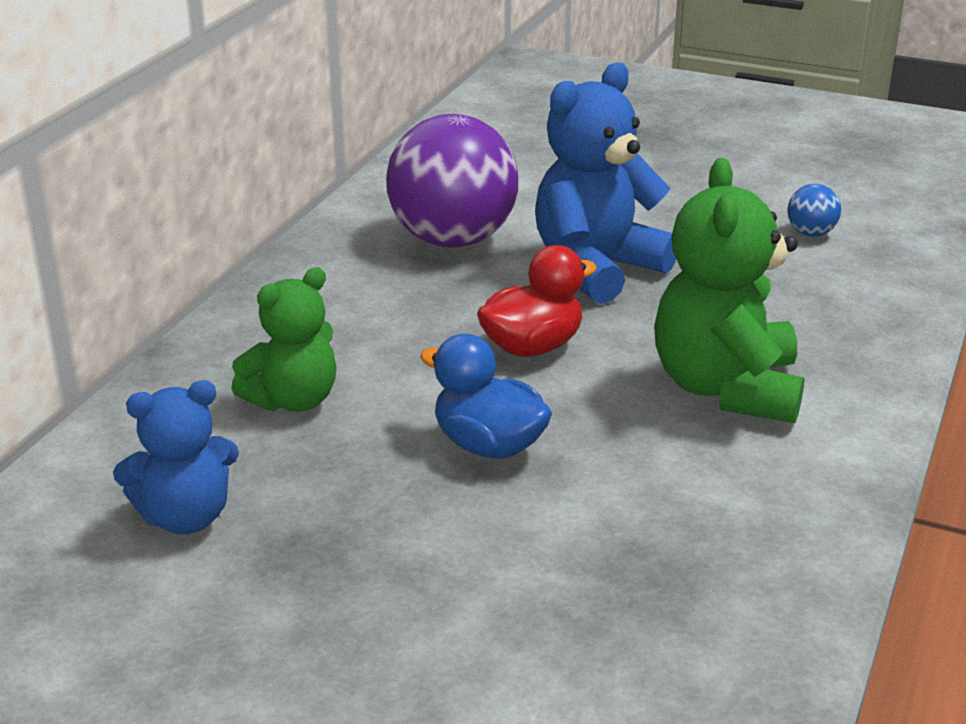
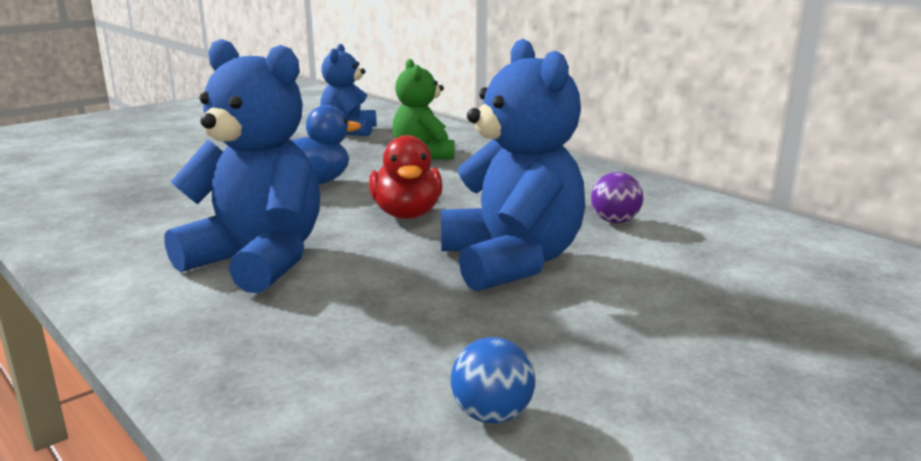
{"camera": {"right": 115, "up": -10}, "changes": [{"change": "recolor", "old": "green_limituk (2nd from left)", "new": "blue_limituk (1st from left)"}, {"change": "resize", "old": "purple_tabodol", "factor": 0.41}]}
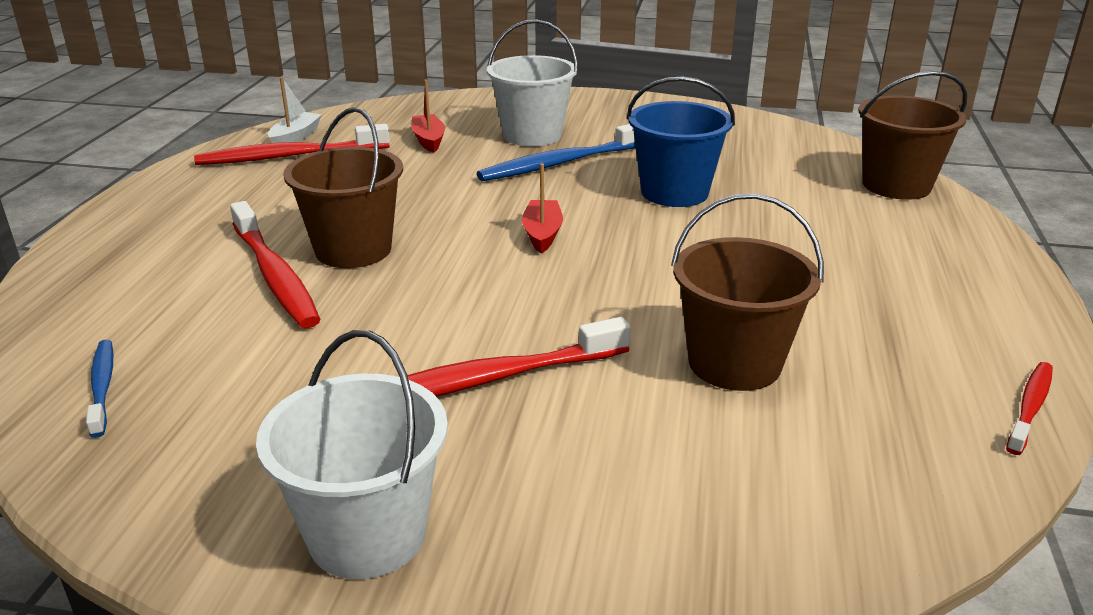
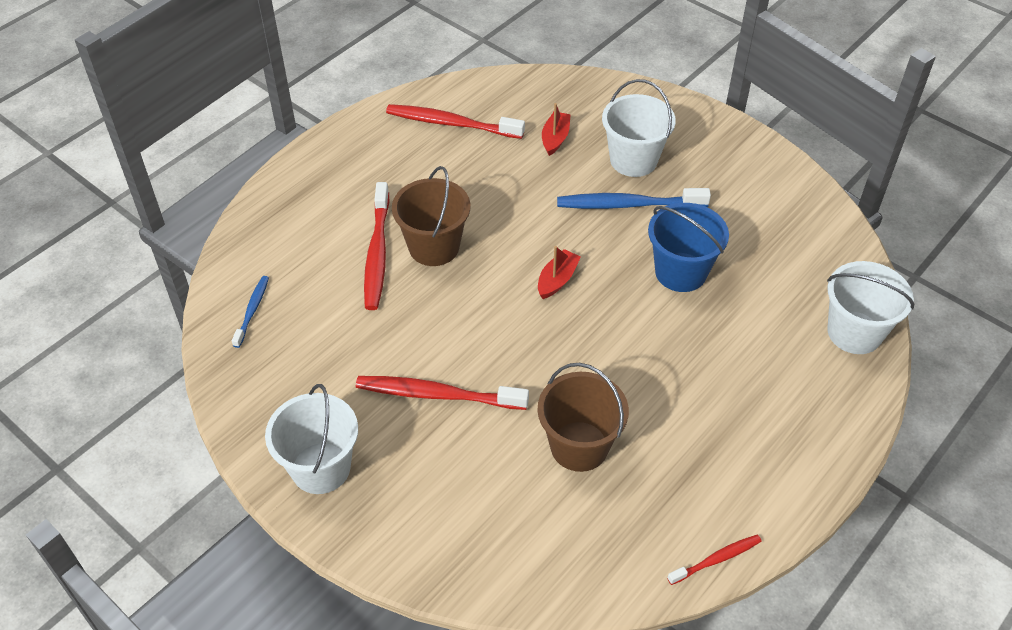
{"camera": {"right": 30, "up": 20}, "changes": [{"change": "recolor", "old": "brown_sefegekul (3rd from left)", "new": "white_sefegekul (3rd from left)"}, {"change": "delete", "old": "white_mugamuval"}]}
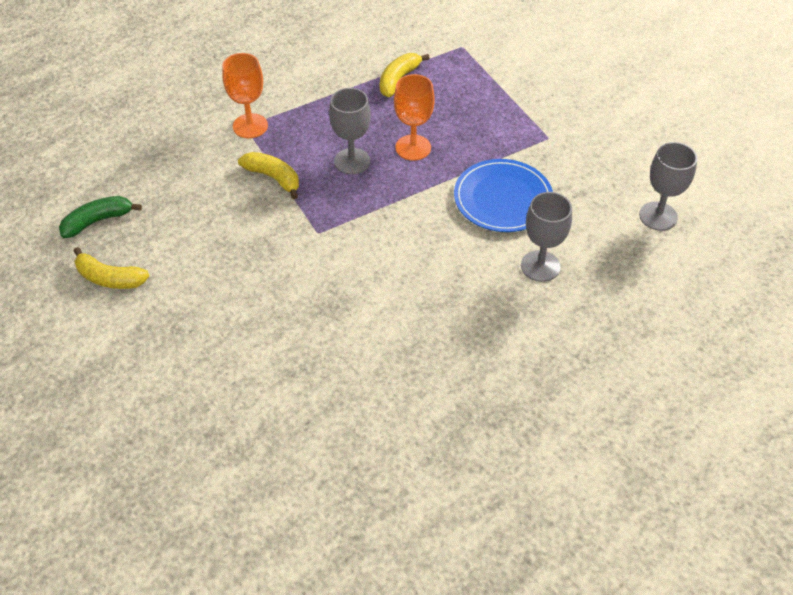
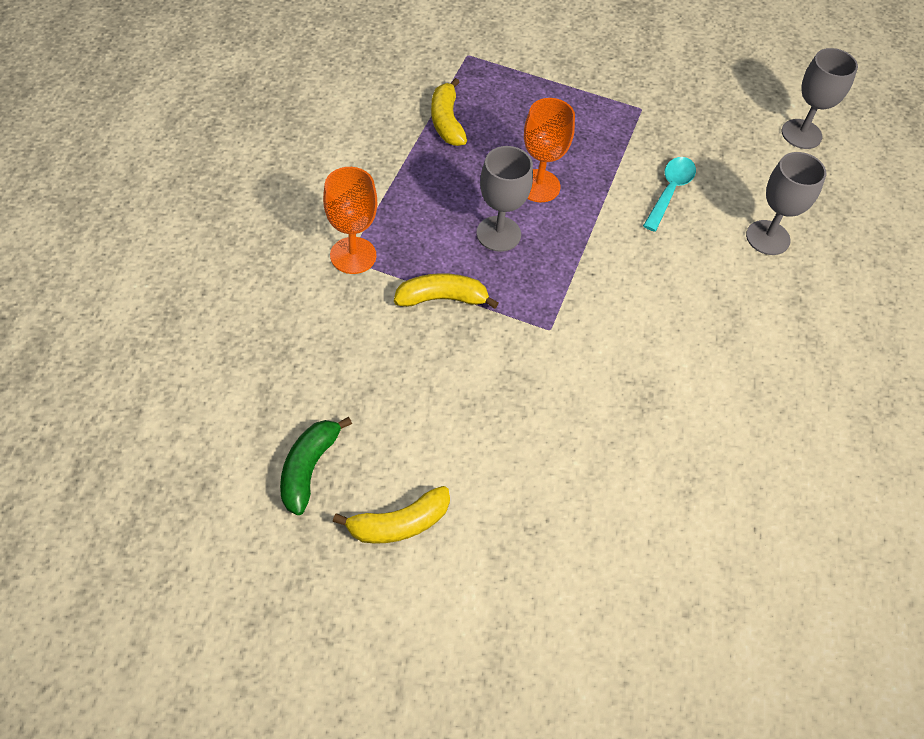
{"camera": {"right": -45, "up": 5}, "changes": [{"change": "replace", "old": "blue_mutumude", "new": "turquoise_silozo"}]}
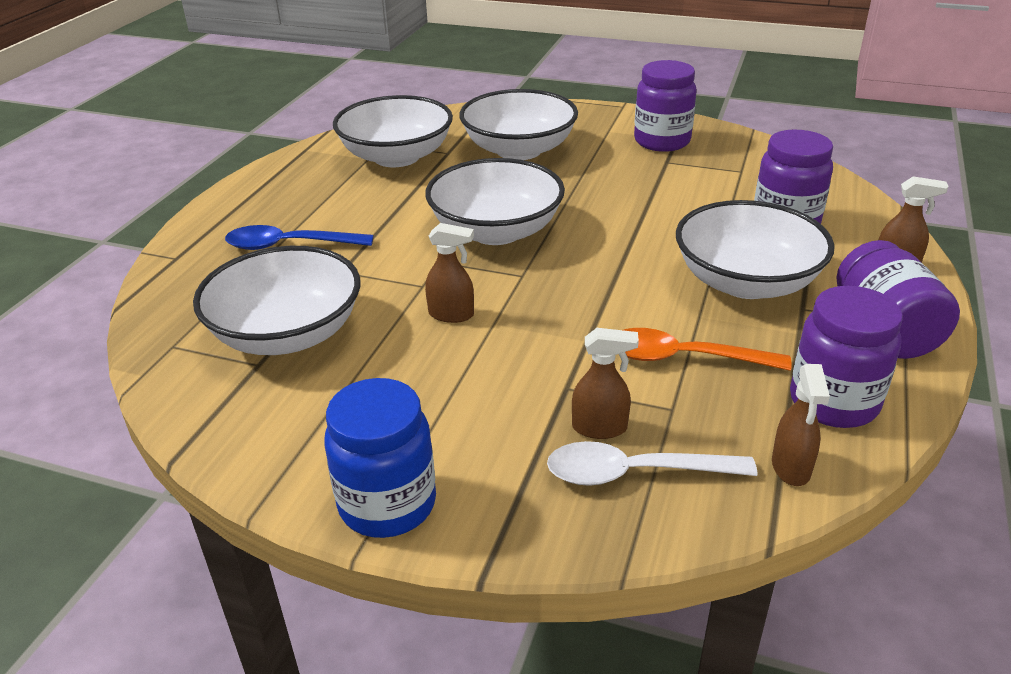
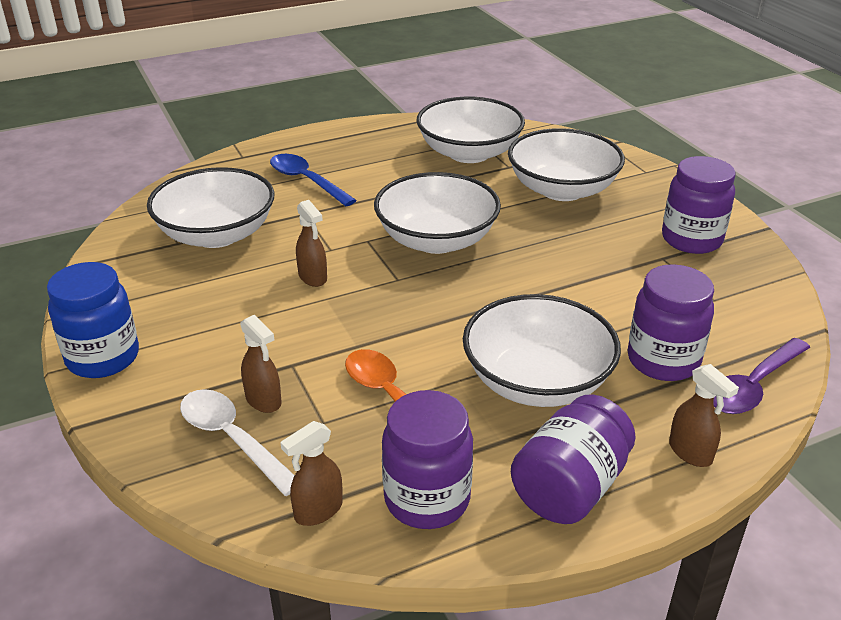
{"camera": {"right": 45, "up": 0}, "changes": [{"change": "insert", "new": "purple_silozo"}]}
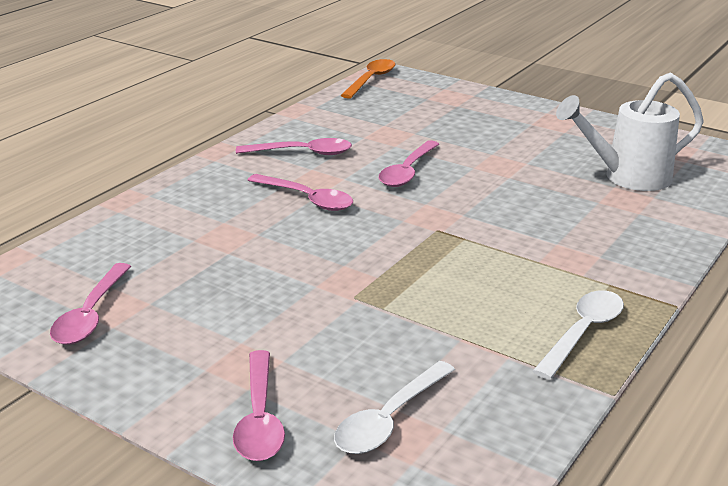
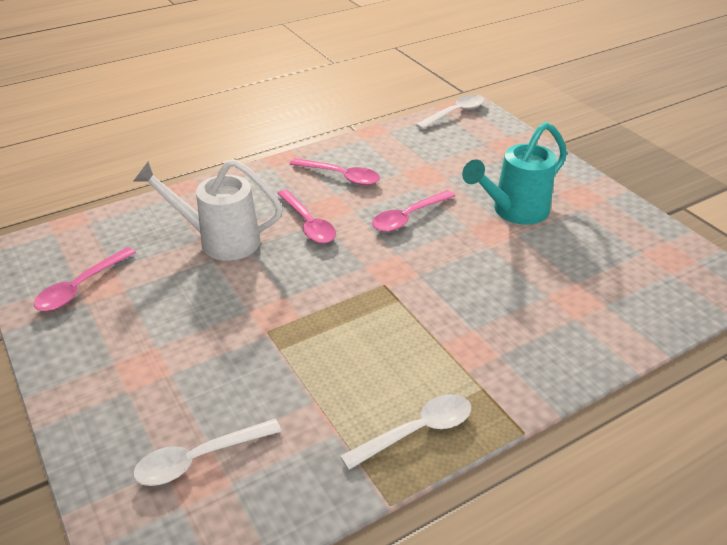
{"camera": {"right": 25, "up": 10}, "changes": [{"change": "move", "old": "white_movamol"}, {"change": "recolor", "old": "orange_silozo", "new": "white_silozo (3rd from left)"}, {"change": "insert", "new": "turquoise_movamol"}, {"change": "delete", "old": "pink_silozo (2nd from left)"}]}
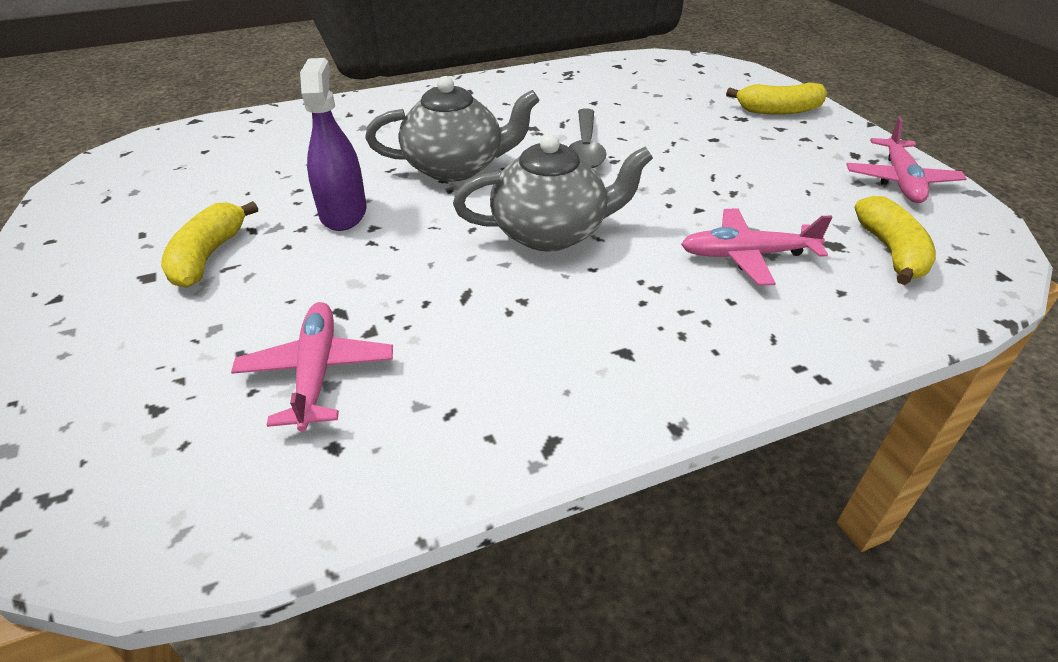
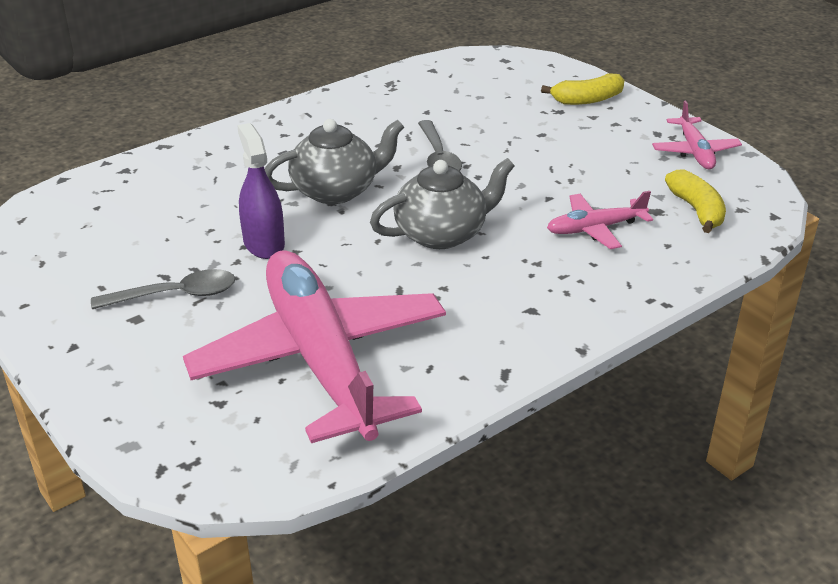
{"camera": {"right": -15, "up": -5}, "changes": [{"change": "replace", "old": "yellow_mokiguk (1st from left)", "new": "grey_silozo (1st from left)"}, {"change": "resize", "old": "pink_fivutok (1st from left)", "factor": 2.29}]}
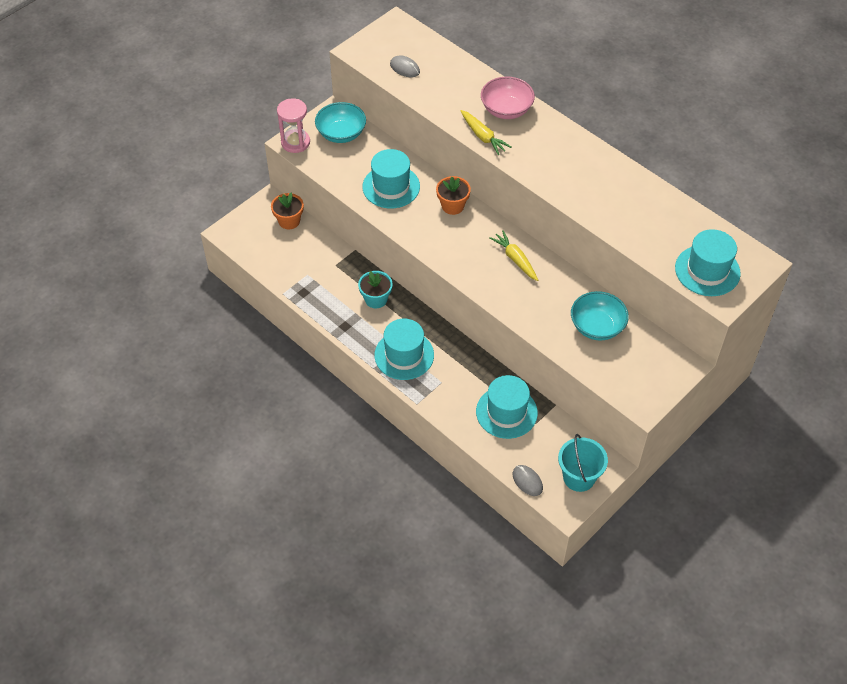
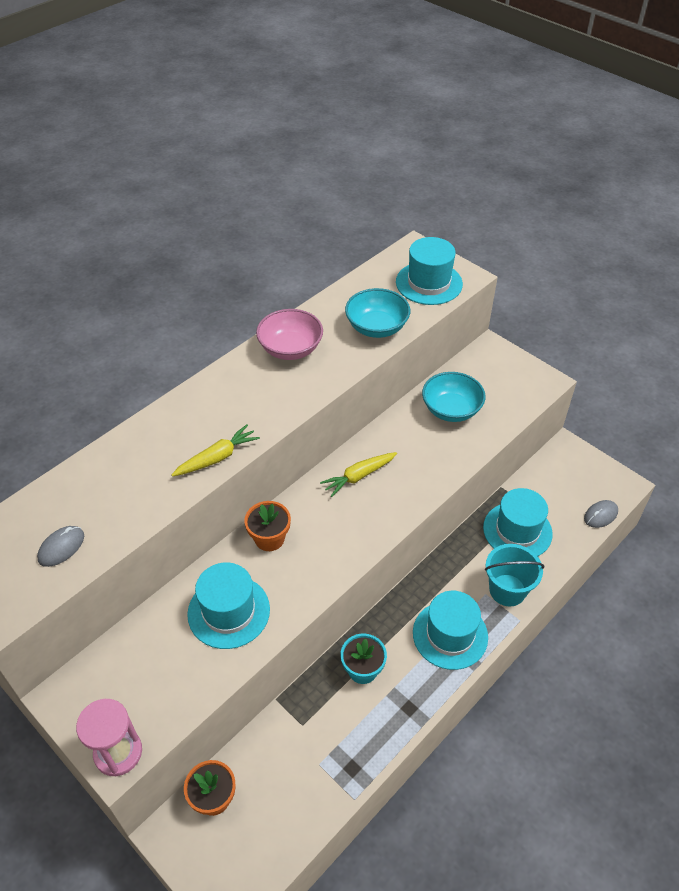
{"camera": {"right": -90, "up": -5}, "changes": [{"change": "move", "old": "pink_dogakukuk"}, {"change": "move", "old": "turquoise_dogakukuk (1st from left)"}, {"change": "move", "old": "turquoise_sefegekul"}]}
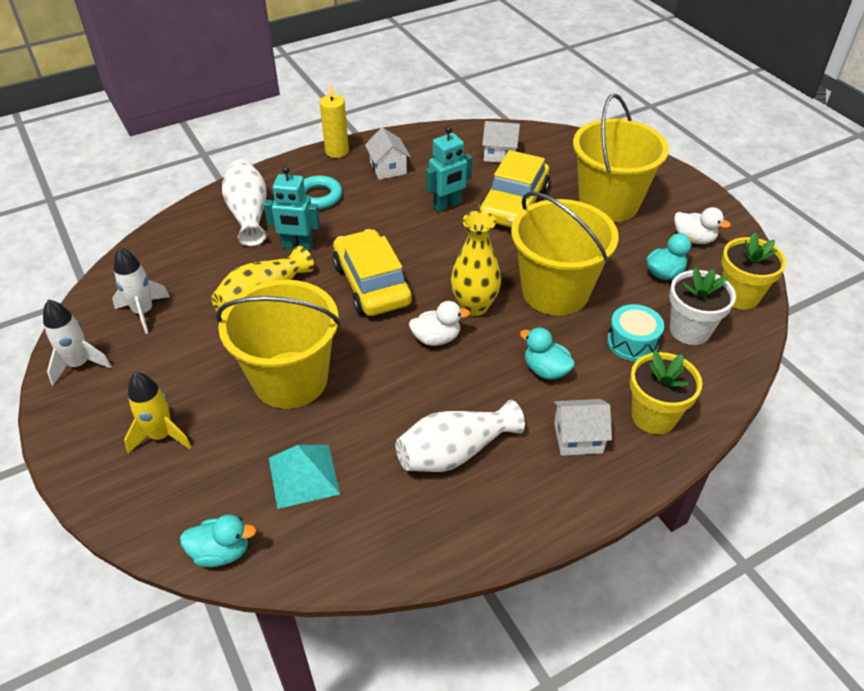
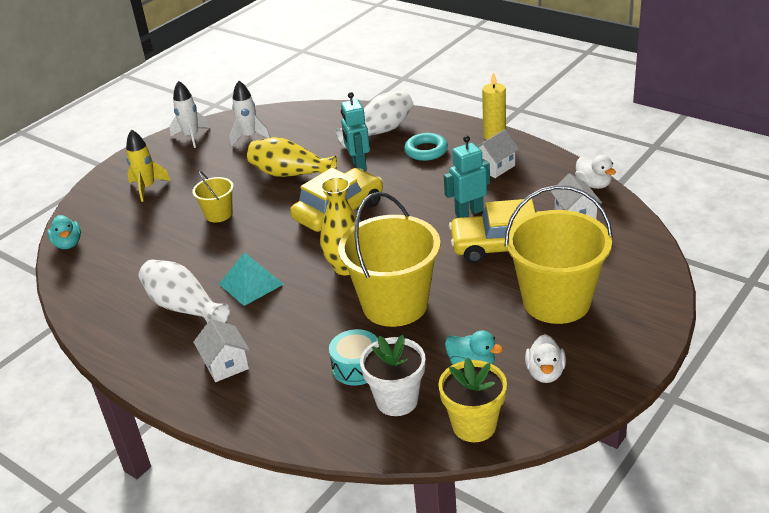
{"camera": {"right": 70, "up": -10}, "changes": [{"change": "resize", "old": "yellow_sefegekul (1st from left)", "factor": 0.48}, {"change": "move", "old": "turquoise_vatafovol"}, {"change": "rotate", "old": "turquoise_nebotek (2nd from left)", "degrees": 120}, {"change": "move", "old": "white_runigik (1st from left in the first image)", "new": "white_runigik (2nd from left)"}, {"change": "delete", "old": "turquoise_runigik (2nd from left)"}, {"change": "delete", "old": "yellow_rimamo (1st from left)"}]}
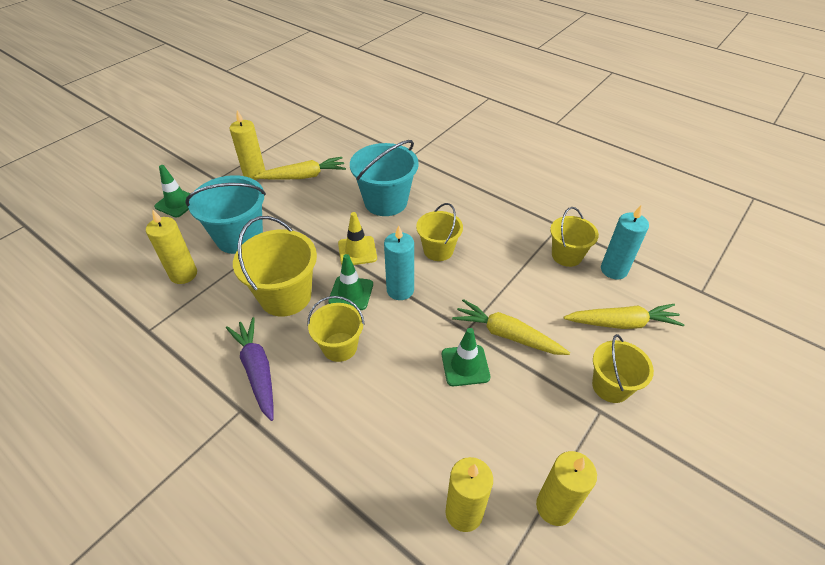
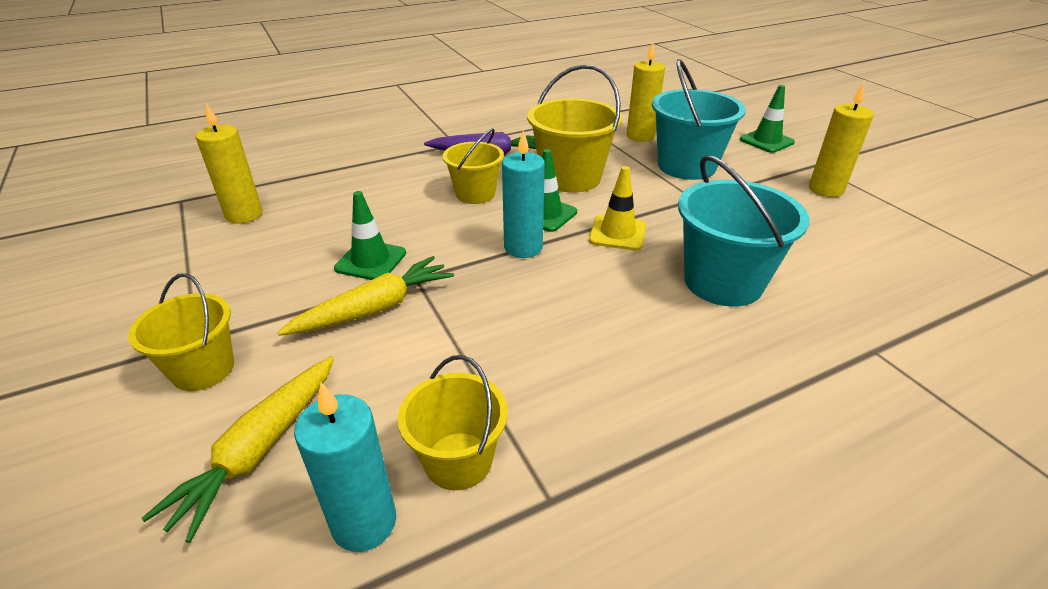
{"camera": {"right": 115, "up": -10}, "changes": [{"change": "delete", "old": "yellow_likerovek (1st from left)"}, {"change": "delete", "old": "yellow_sefegekul (3rd from left)"}, {"change": "delete", "old": "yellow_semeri (4th from left)"}]}
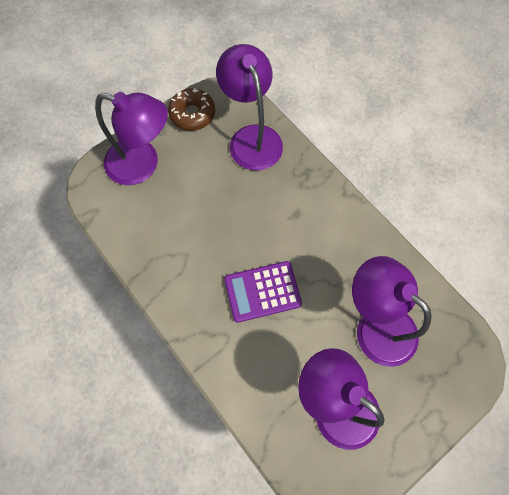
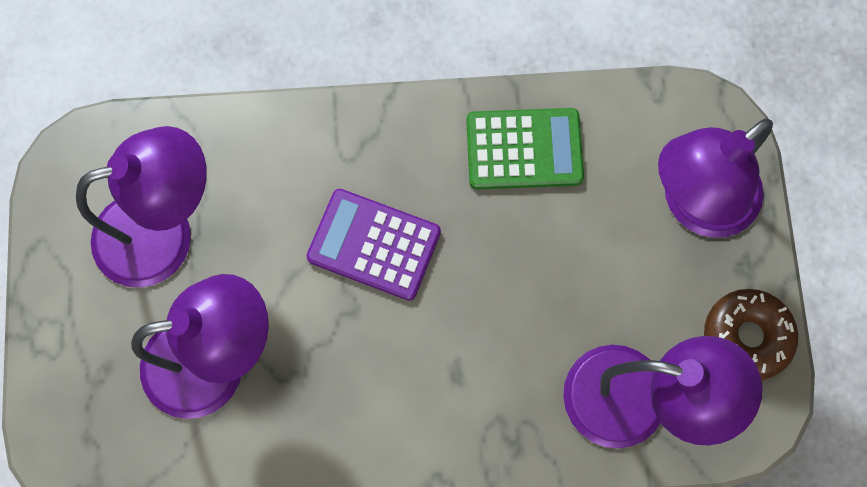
{"camera": {"right": 125, "up": 5}, "changes": [{"change": "rotate", "old": "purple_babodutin", "degrees": -90}, {"change": "insert", "new": "green_babodutin"}]}
